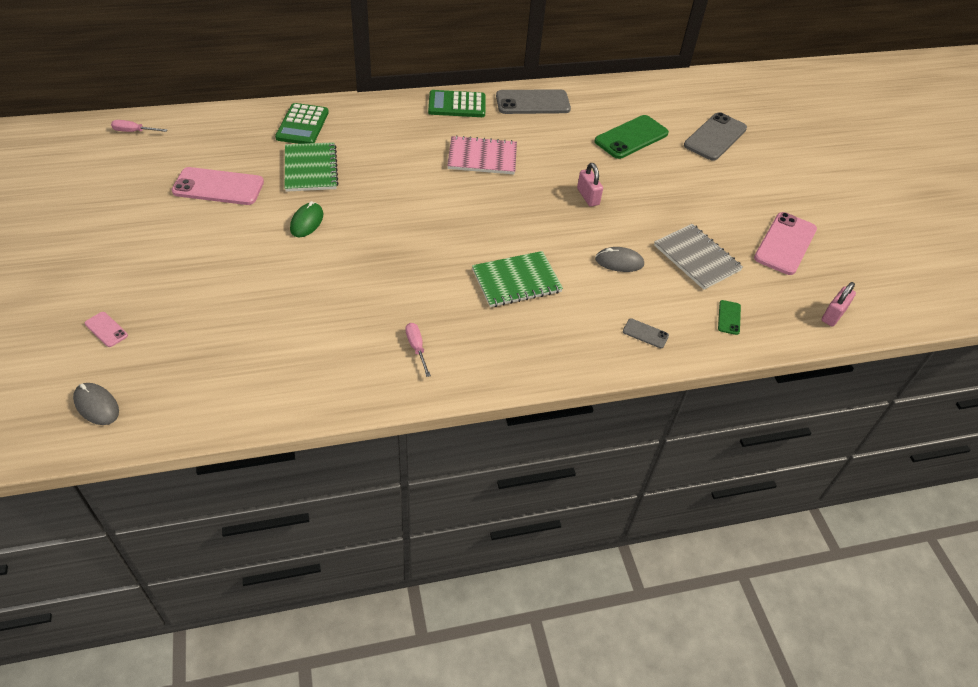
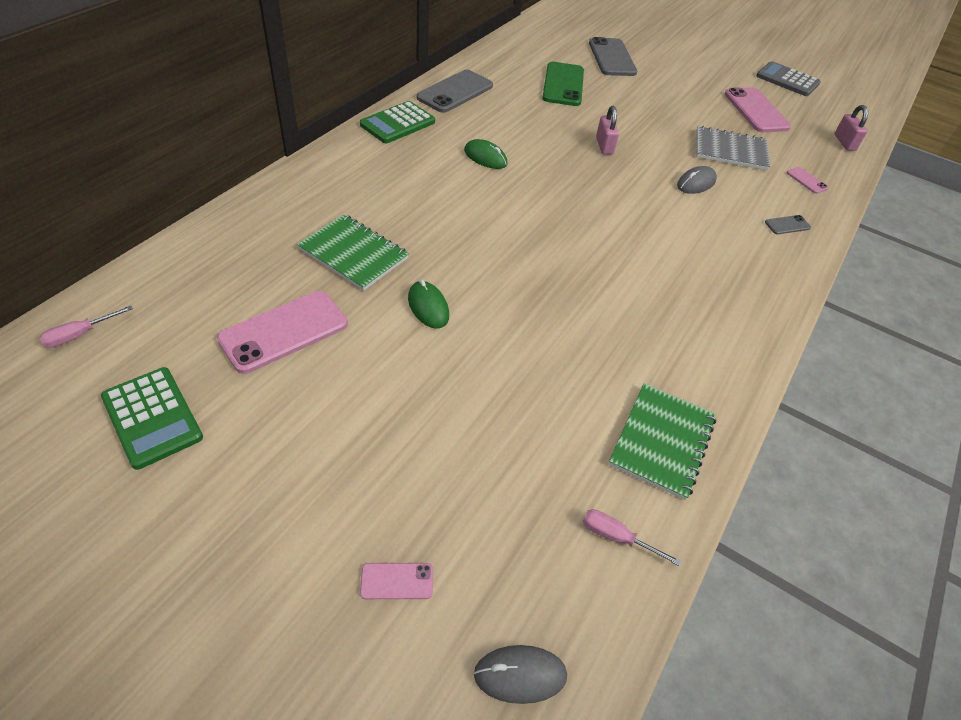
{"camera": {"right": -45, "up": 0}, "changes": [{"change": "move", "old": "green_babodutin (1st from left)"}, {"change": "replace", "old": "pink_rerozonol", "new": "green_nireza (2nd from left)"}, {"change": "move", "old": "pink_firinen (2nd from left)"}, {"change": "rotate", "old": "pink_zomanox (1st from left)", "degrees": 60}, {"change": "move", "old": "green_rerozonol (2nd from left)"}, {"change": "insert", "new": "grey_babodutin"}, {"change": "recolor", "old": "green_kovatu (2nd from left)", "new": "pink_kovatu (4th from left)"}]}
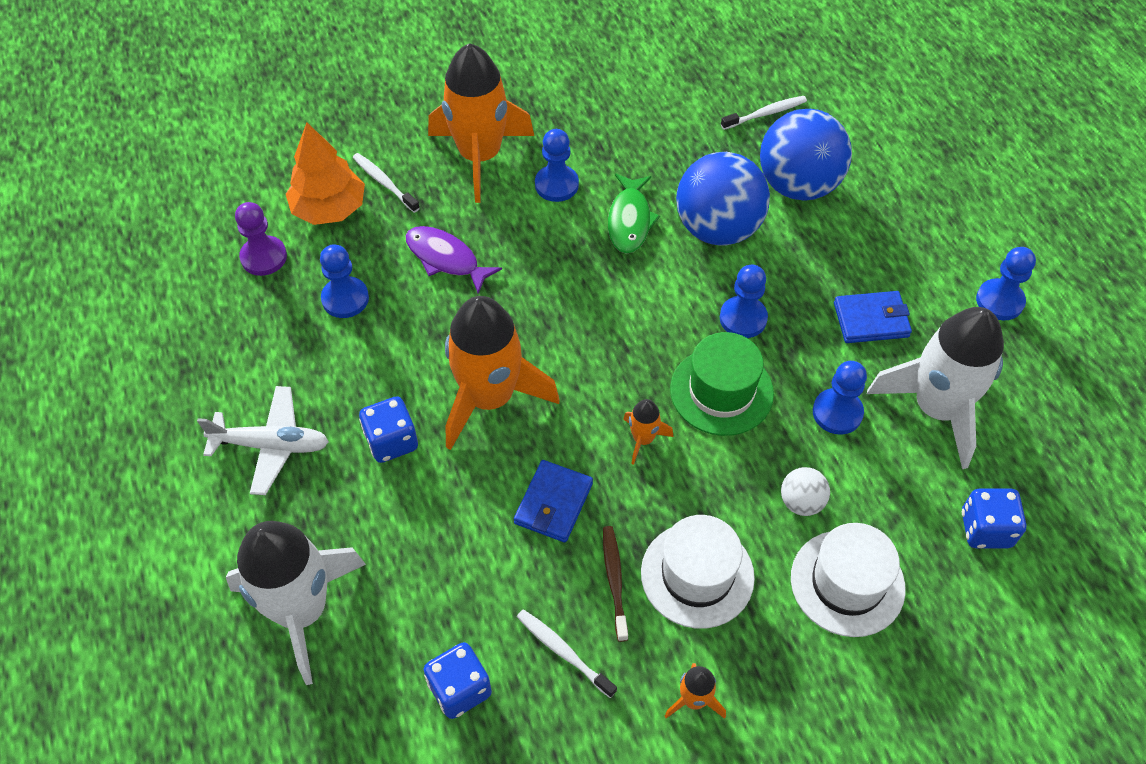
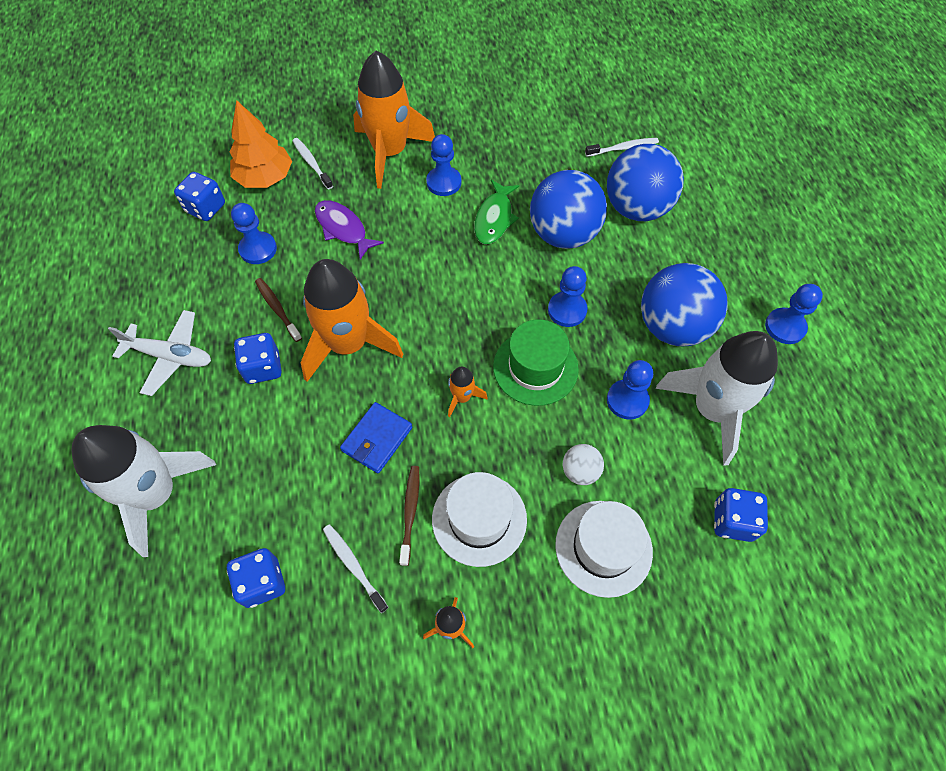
{"camera": {"right": 10, "up": 5}, "changes": [{"change": "replace", "old": "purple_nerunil", "new": "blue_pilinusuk (1st from left)"}, {"change": "insert", "new": "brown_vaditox (1st from left)"}, {"change": "replace", "old": "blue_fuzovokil (2nd from left)", "new": "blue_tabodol (3rd from left)"}]}
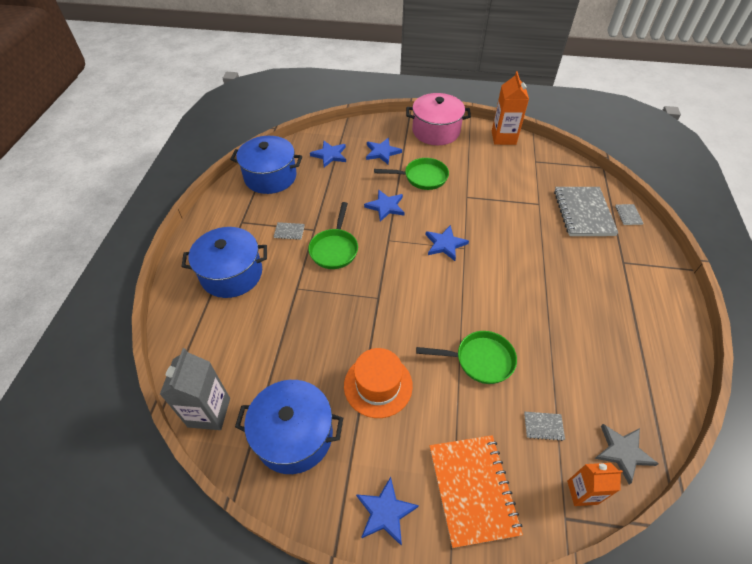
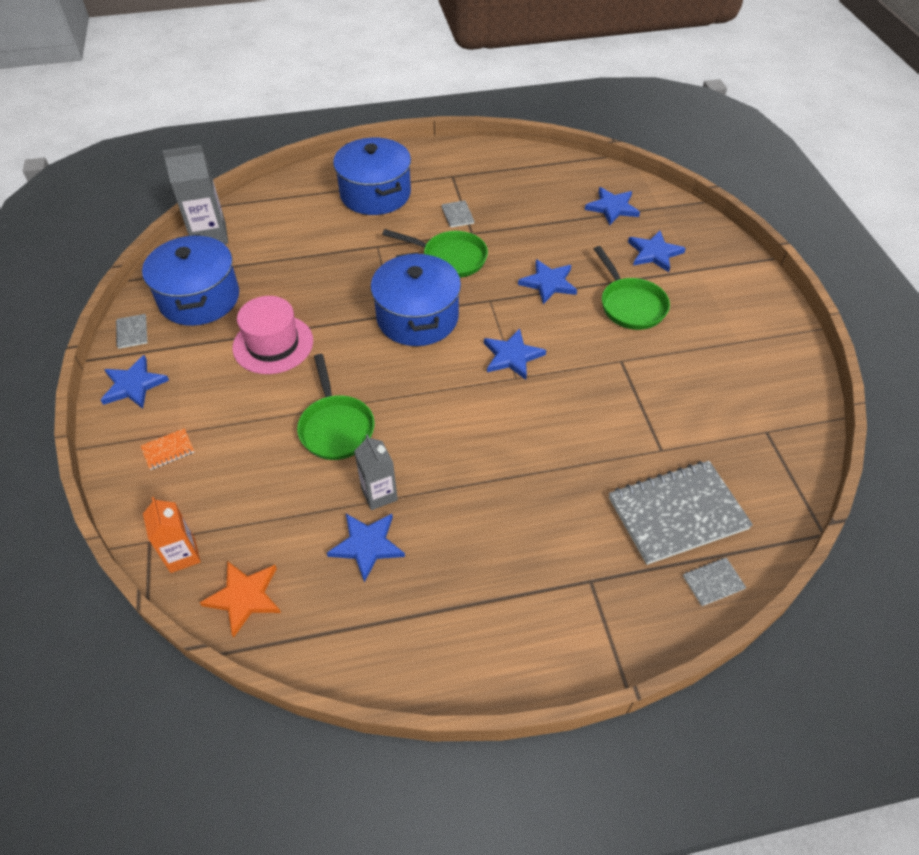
{"camera": {"right": 70, "up": 0}, "changes": [{"change": "move", "old": "grey_rerozonol (2nd from left in the first image)", "new": "grey_rerozonol (1st from left)"}, {"change": "resize", "old": "orange_rerozonol", "factor": 0.41}, {"change": "recolor", "old": "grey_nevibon", "new": "orange_nevibon"}, {"change": "recolor", "old": "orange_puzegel", "new": "pink_puzegel"}, {"change": "insert", "new": "blue_nevibon (2nd from left)"}, {"change": "insert", "new": "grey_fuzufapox (2nd from left)"}, {"change": "move", "old": "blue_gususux (2nd from left in the first image)", "new": "blue_gususux (3rd from left)"}, {"change": "rotate", "old": "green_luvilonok (1st from left in the first image)", "degrees": -150}, {"change": "delete", "old": "pink_gususux"}, {"change": "delete", "old": "orange_fuzufapox (1st from left)"}]}
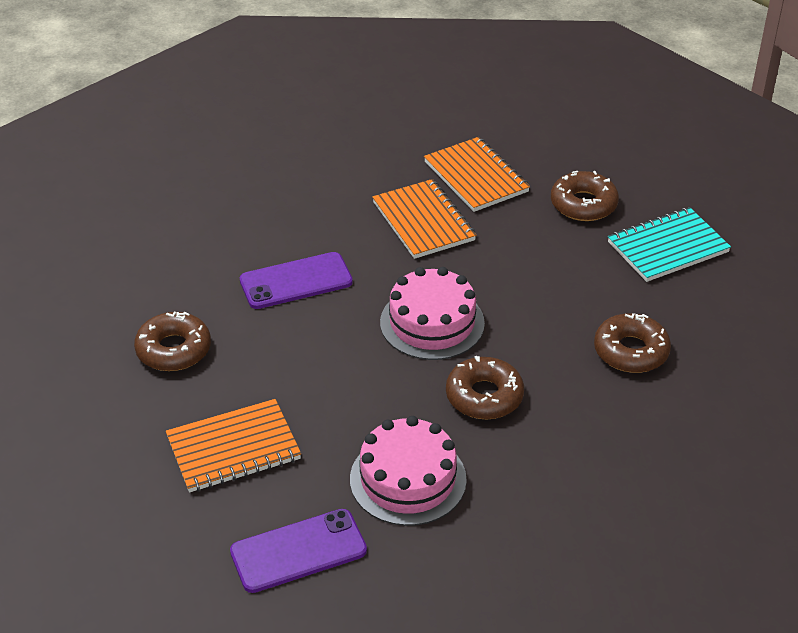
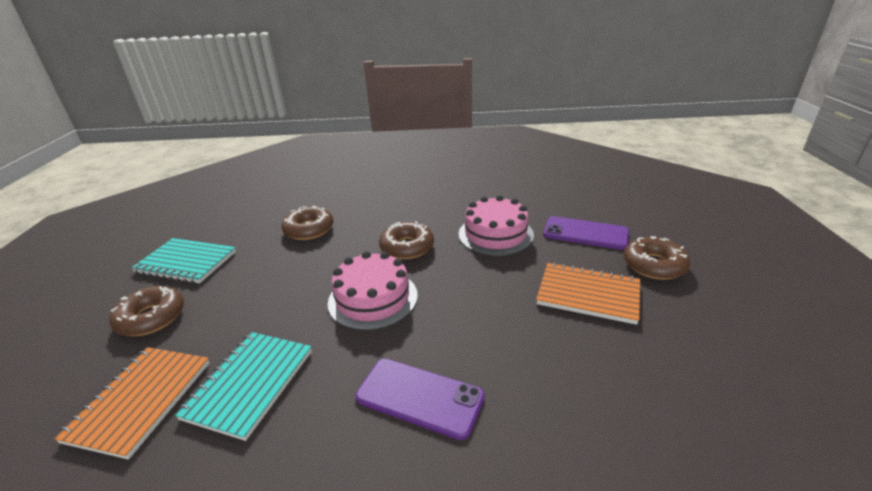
{"camera": {"right": -135, "up": -10}, "changes": [{"change": "recolor", "old": "orange_rerozonol (2nd from left)", "new": "turquoise_rerozonol (2nd from left)"}, {"change": "move", "old": "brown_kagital (1st from left in the first image)", "new": "brown_kagital (4th from left)"}]}
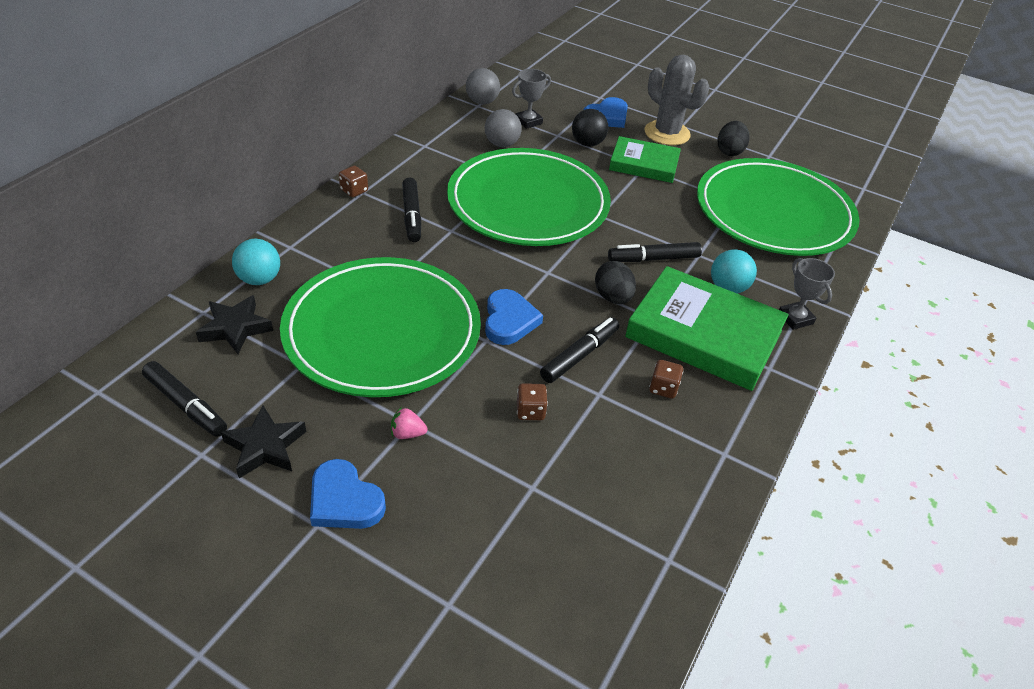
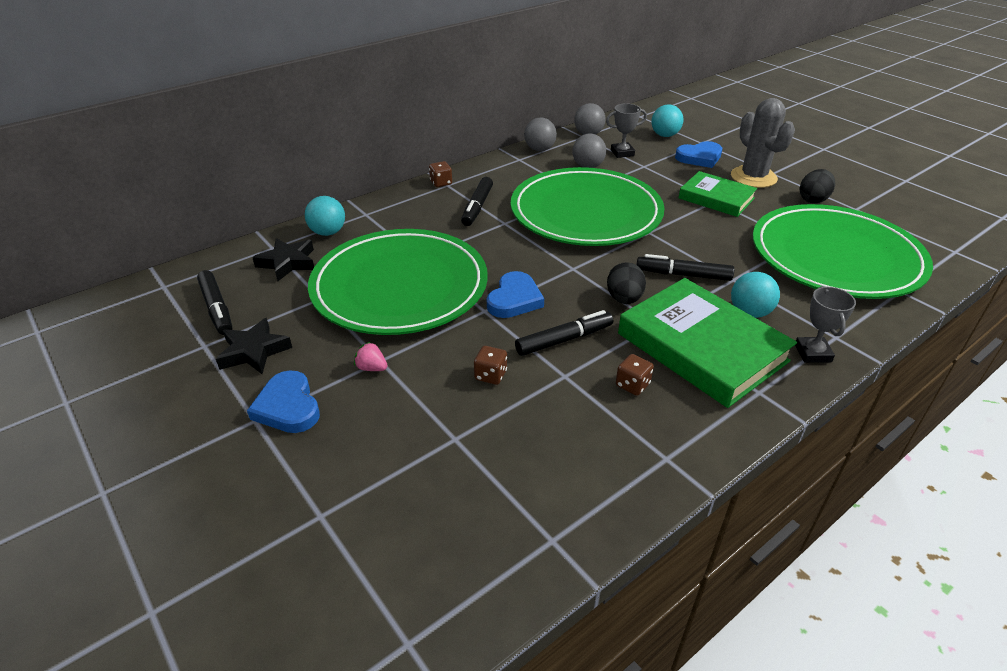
{"camera": {"right": 25, "up": -5}, "changes": [{"change": "insert", "new": "grey_tabodol (1st from left)"}, {"change": "insert", "new": "turquoise_tabodol (2nd from left)"}, {"change": "delete", "old": "black_tabodol"}]}
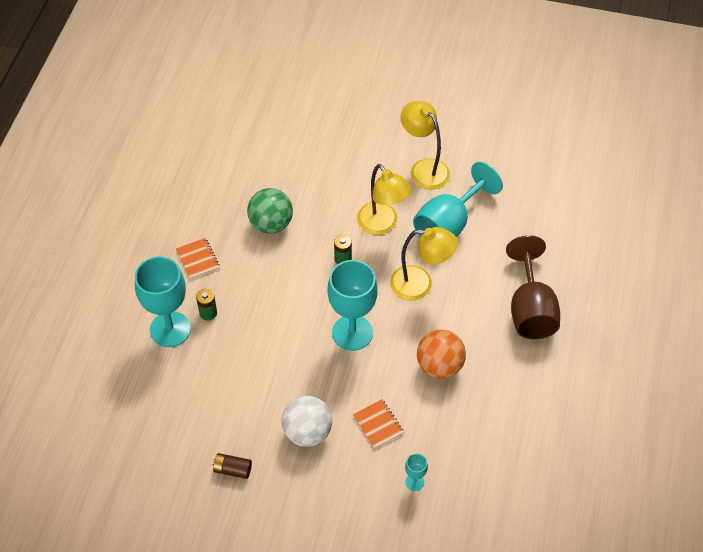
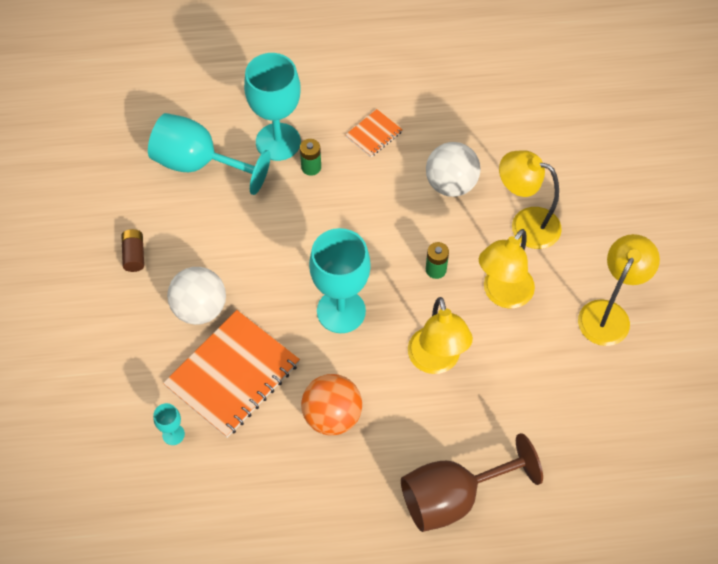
{"camera": {"right": 70, "up": 5}, "changes": [{"change": "move", "old": "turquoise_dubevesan (4th from left in the first image)", "new": "turquoise_dubevesan (2nd from left)"}, {"change": "resize", "old": "orange_rerozonol (2nd from left in the first image)", "factor": 2.11}, {"change": "recolor", "old": "green_tabodol", "new": "white_tabodol (2nd from left)"}, {"change": "insert", "new": "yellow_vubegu (3rd from left)"}]}
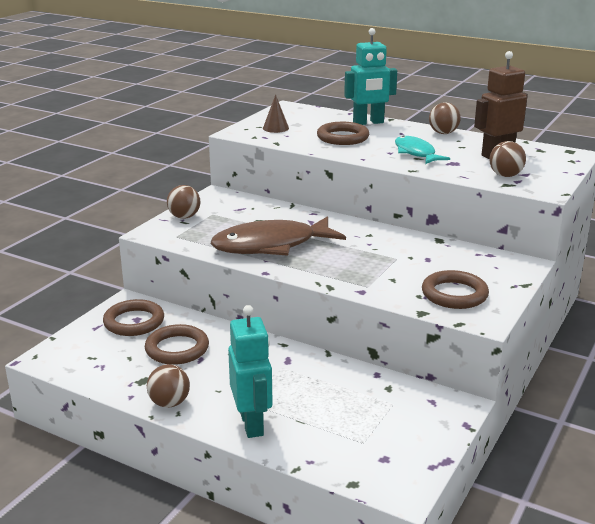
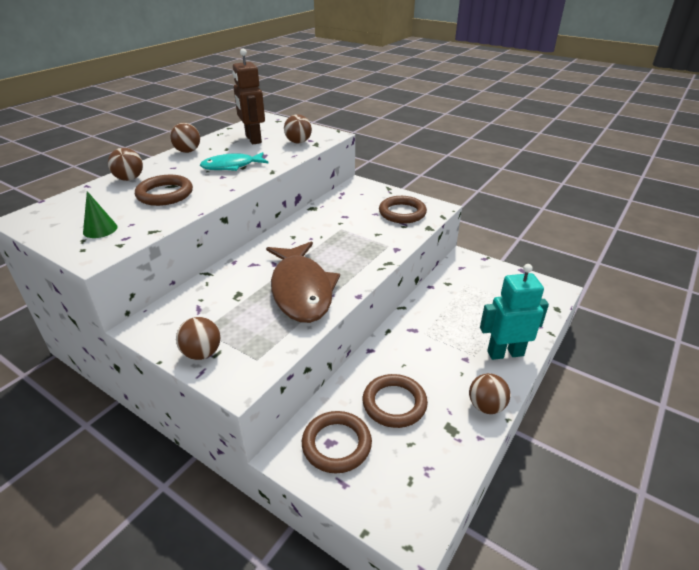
{"camera": {"right": -85, "up": 10}, "changes": [{"change": "recolor", "old": "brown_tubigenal", "new": "green_tubigenal"}, {"change": "replace", "old": "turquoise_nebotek (2nd from left)", "new": "brown_tabodol (1st from left)"}]}
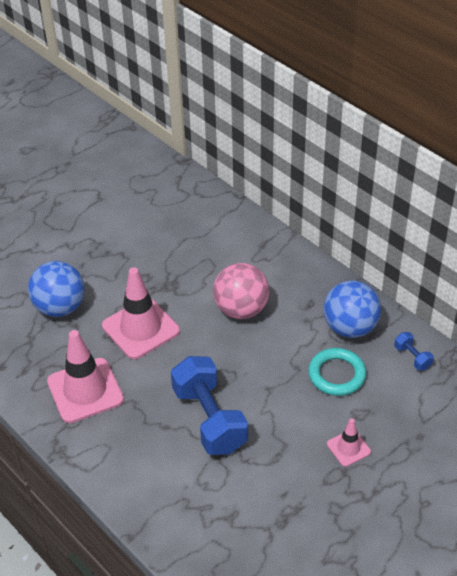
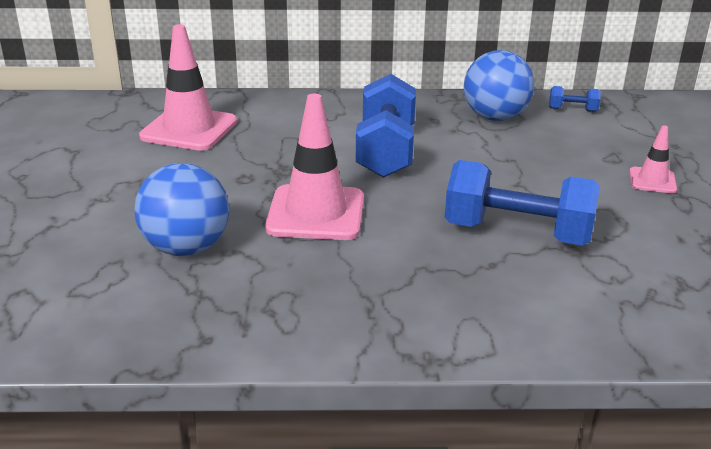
{"camera": {"right": -50, "up": -15}, "changes": [{"change": "move", "old": "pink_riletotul (1st from left)"}, {"change": "replace", "old": "pink_tabodol", "new": "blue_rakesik (1st from left)"}, {"change": "delete", "old": "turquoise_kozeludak"}]}
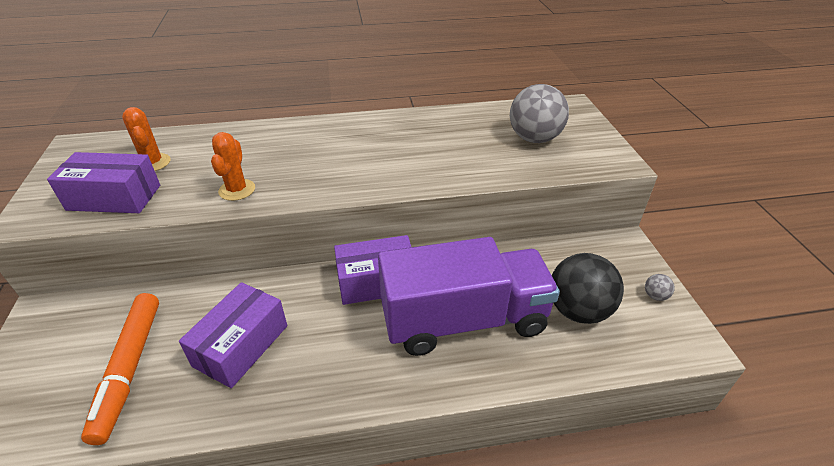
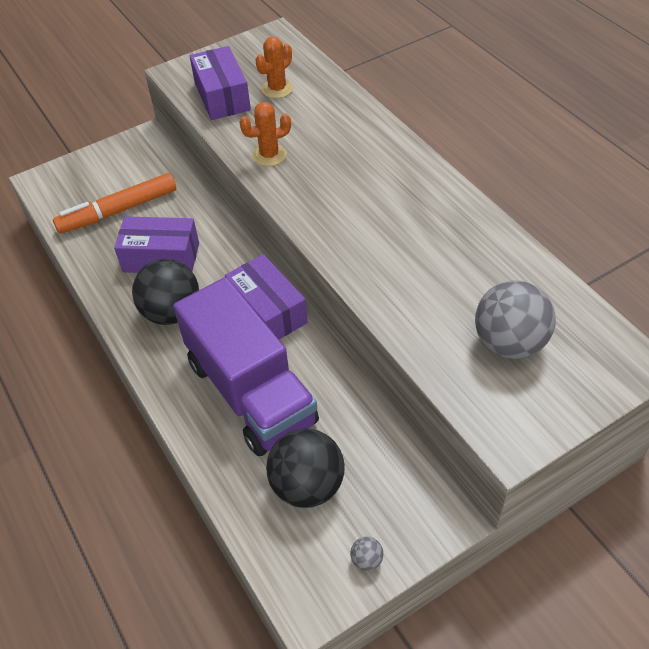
{"camera": {"right": 70, "up": 10}, "changes": [{"change": "insert", "new": "black_tabodol (1st from left)"}]}
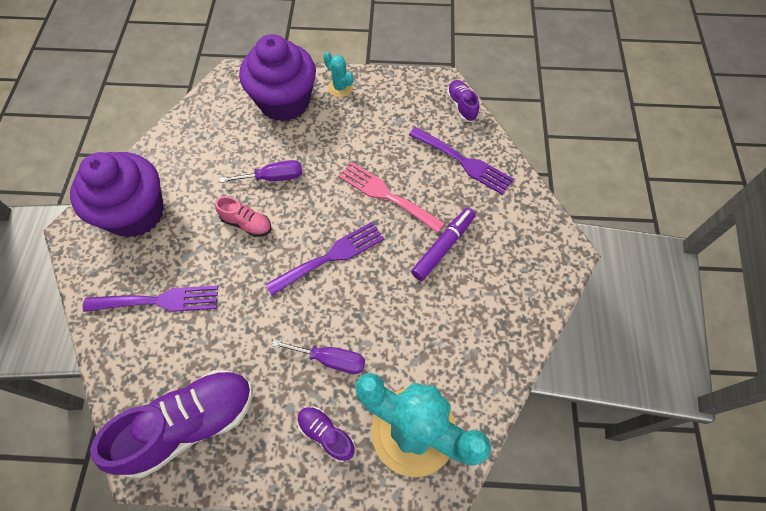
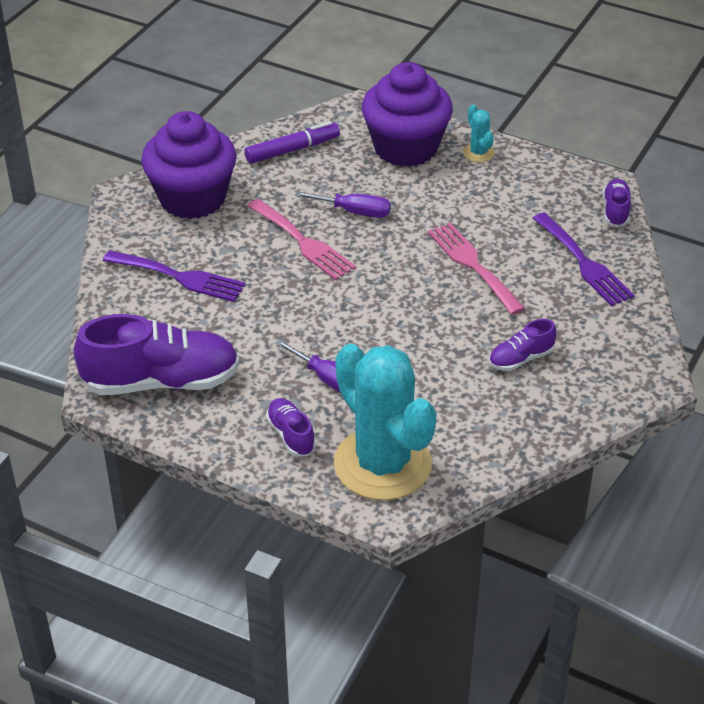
{"camera": {"right": 25, "up": -20}, "changes": [{"change": "move", "old": "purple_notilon"}, {"change": "replace", "old": "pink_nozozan", "new": "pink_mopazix (1st from left)"}, {"change": "insert", "new": "purple_nozozan (3rd from left)"}, {"change": "delete", "old": "purple_mopazix (2nd from left)"}]}
